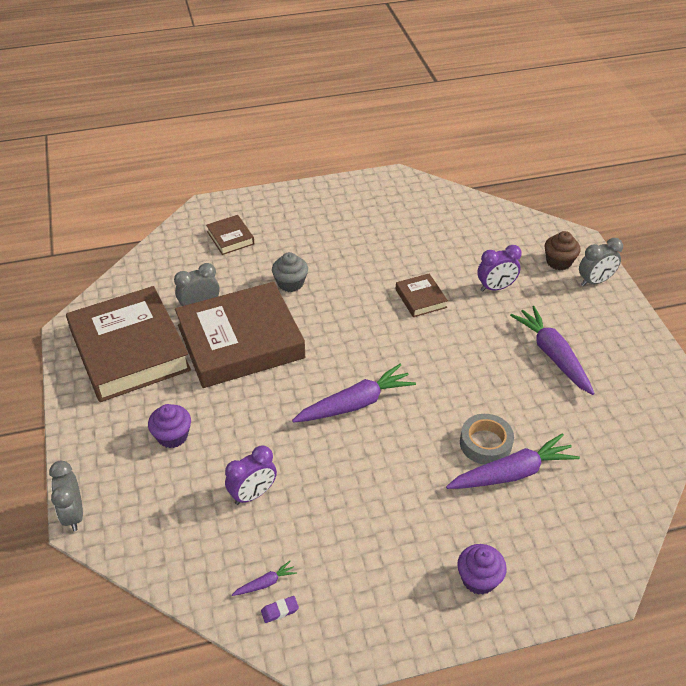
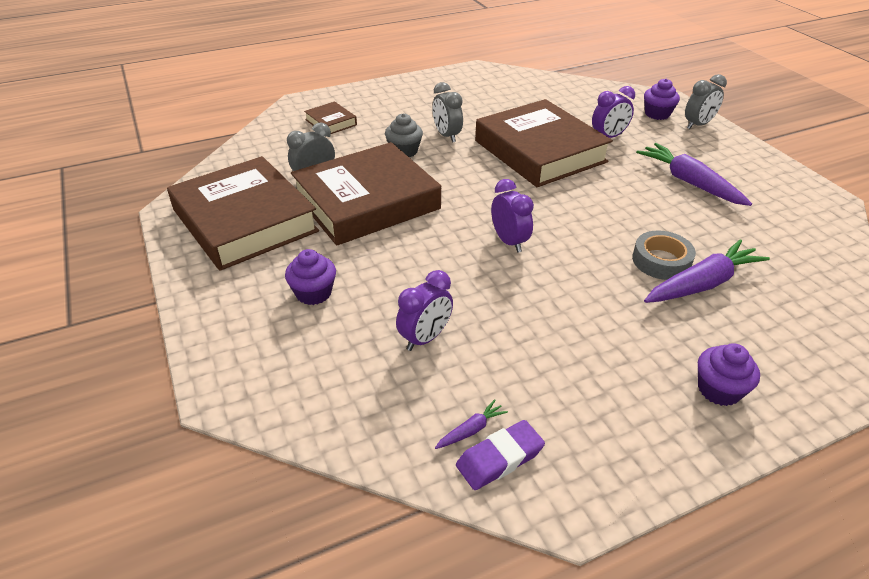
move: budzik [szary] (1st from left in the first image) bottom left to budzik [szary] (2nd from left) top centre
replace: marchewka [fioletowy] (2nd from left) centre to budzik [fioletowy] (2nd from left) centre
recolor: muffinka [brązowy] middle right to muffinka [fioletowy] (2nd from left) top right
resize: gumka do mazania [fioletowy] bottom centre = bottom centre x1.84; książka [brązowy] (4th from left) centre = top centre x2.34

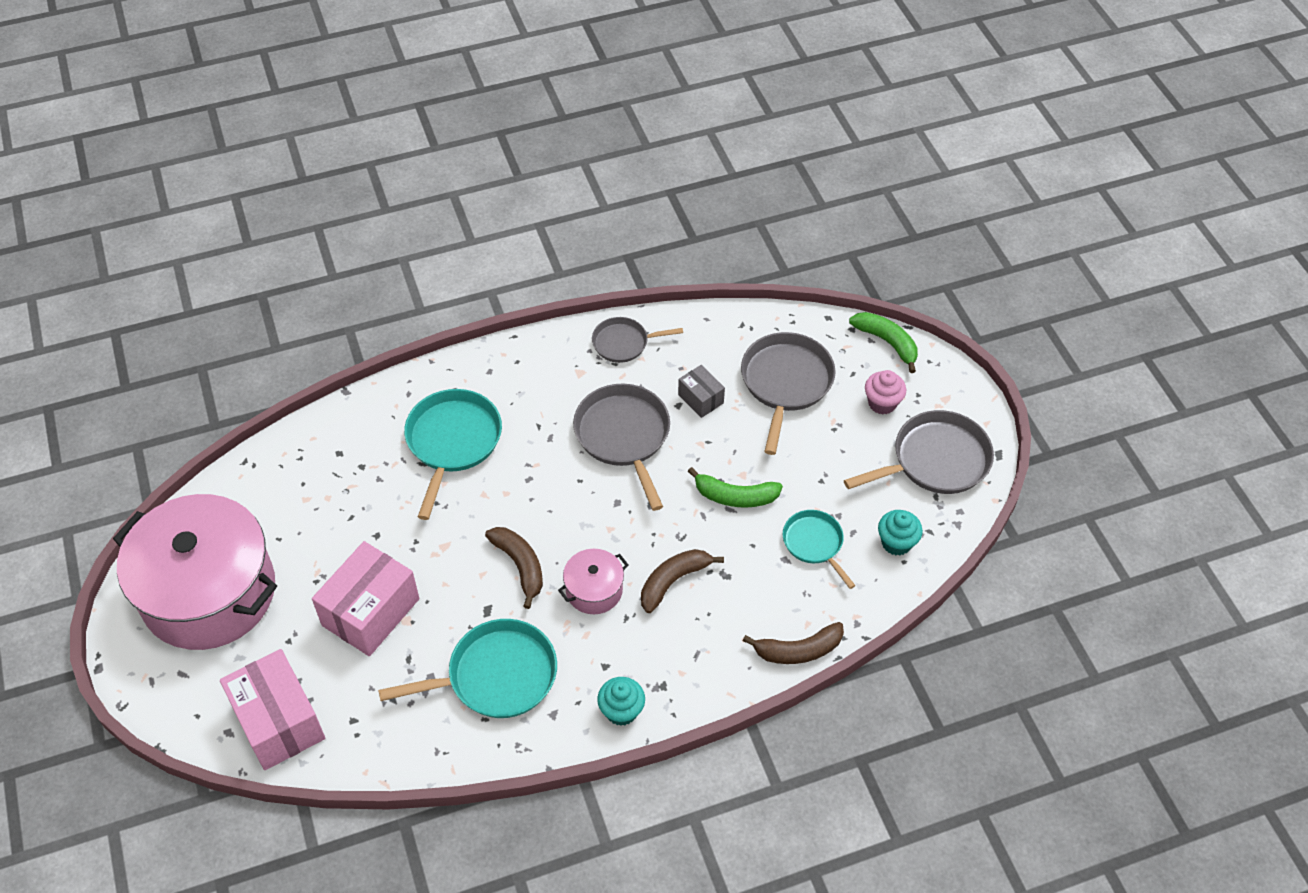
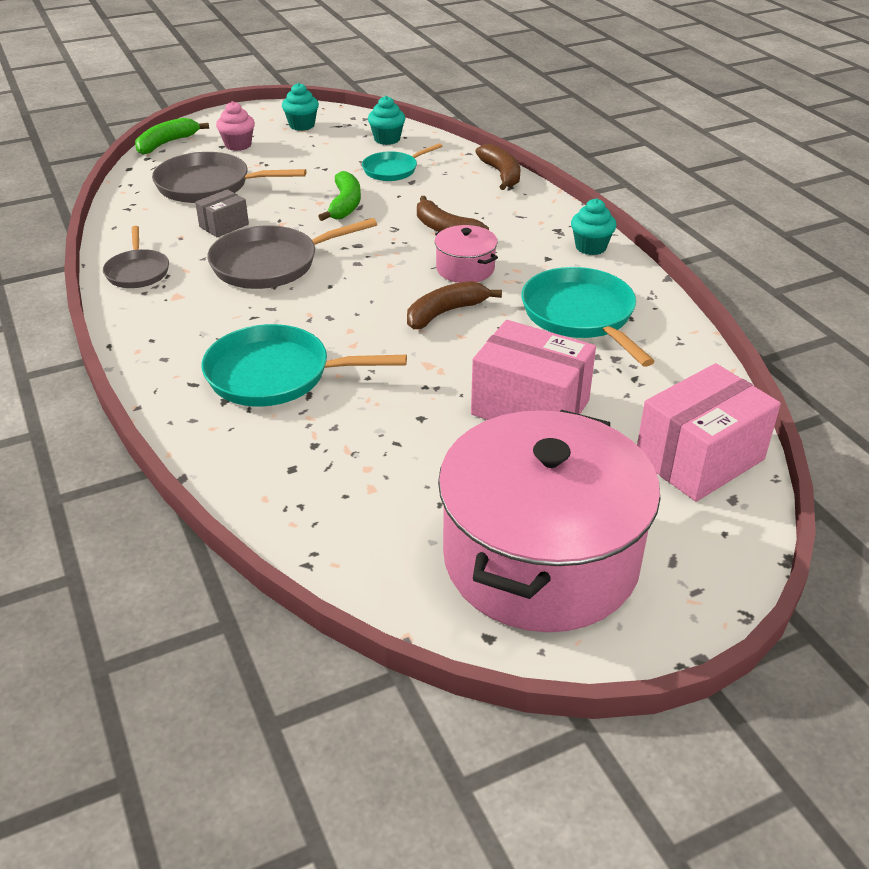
replace: patelnia [szary] (4th from left) middle right to muffinka [turkusowy] (1st from left) top centre

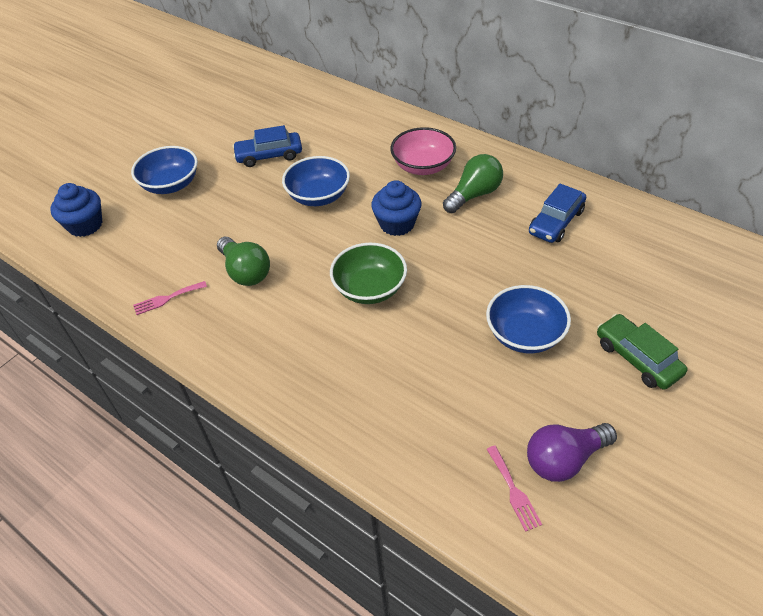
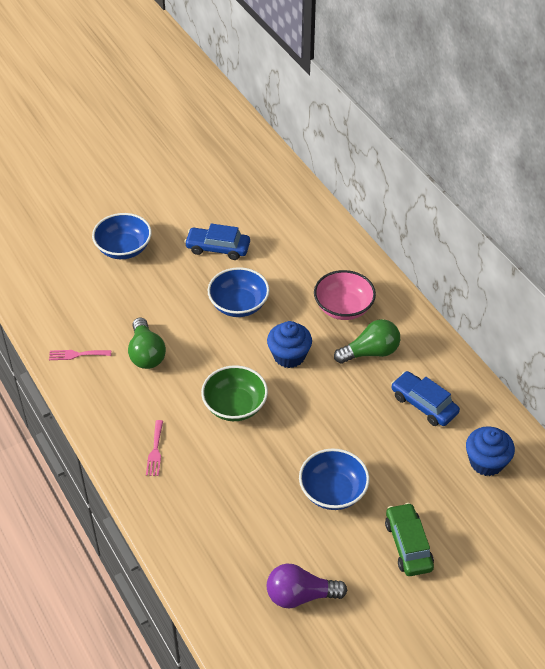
move: muffinka [niebieski] (1st from left in the first image) middle left to muffinka [niebieski] (2nd from left) bottom right; widelec [różowy] (2nd from left) bottom right to bottom left
rotate: samochód [niebieski] (2nd from left) middle right = middle right 75 degrees clockwise

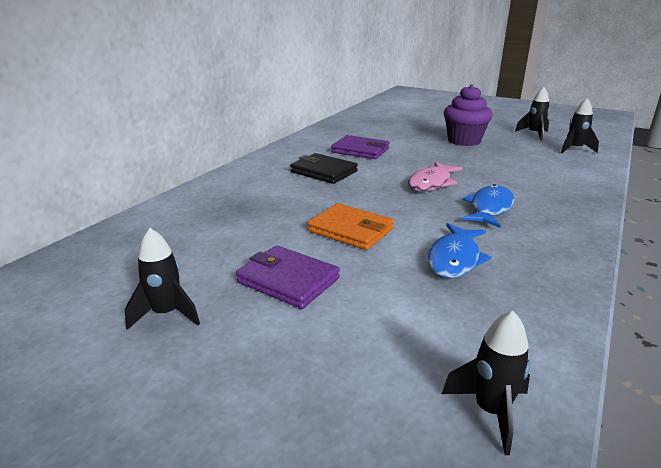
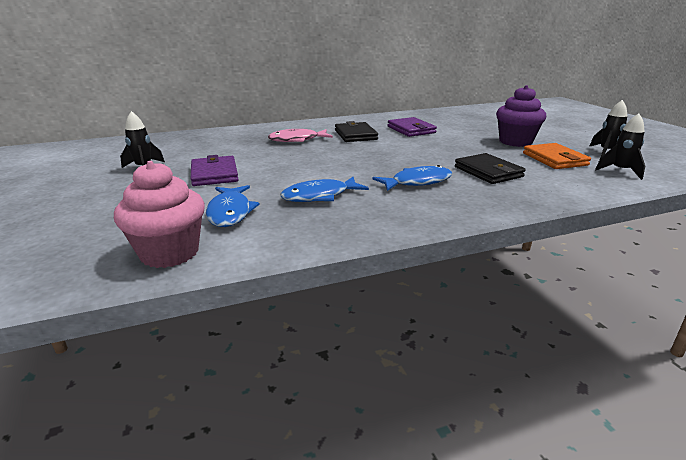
insert: ryba [niebieski] (1st from left) centre; portfel [czarny] (2nd from left) middle right
move: portfel [pomarańczowy] centre to middle right; ryba [różowy] centre to top centre
replace: rakieta [czarny] (2nd from left) bottom right to muffinka [różowy] middle left

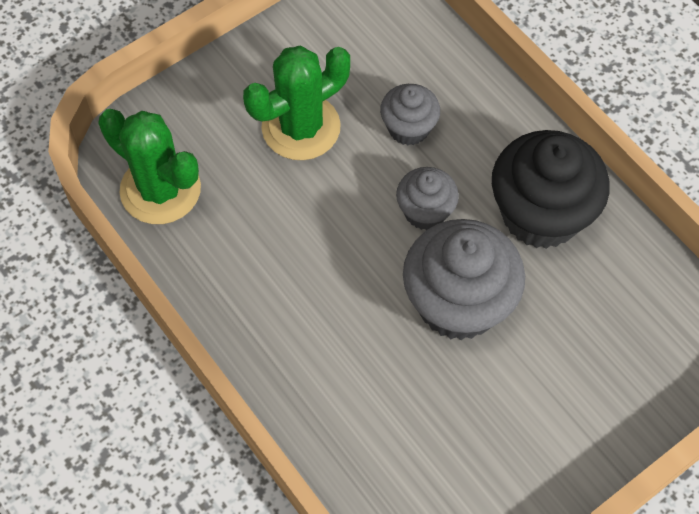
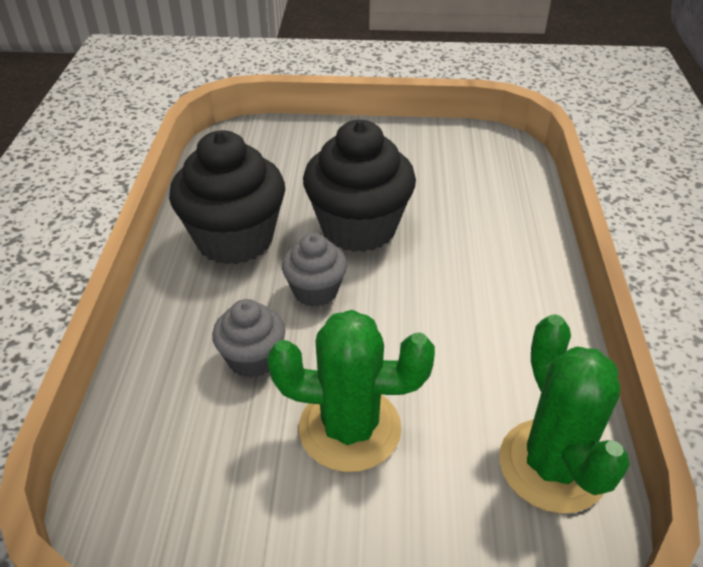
recolor: muffinka [szary] (3rd from left) centre to muffinka [czarny] (2nd from left) top centre

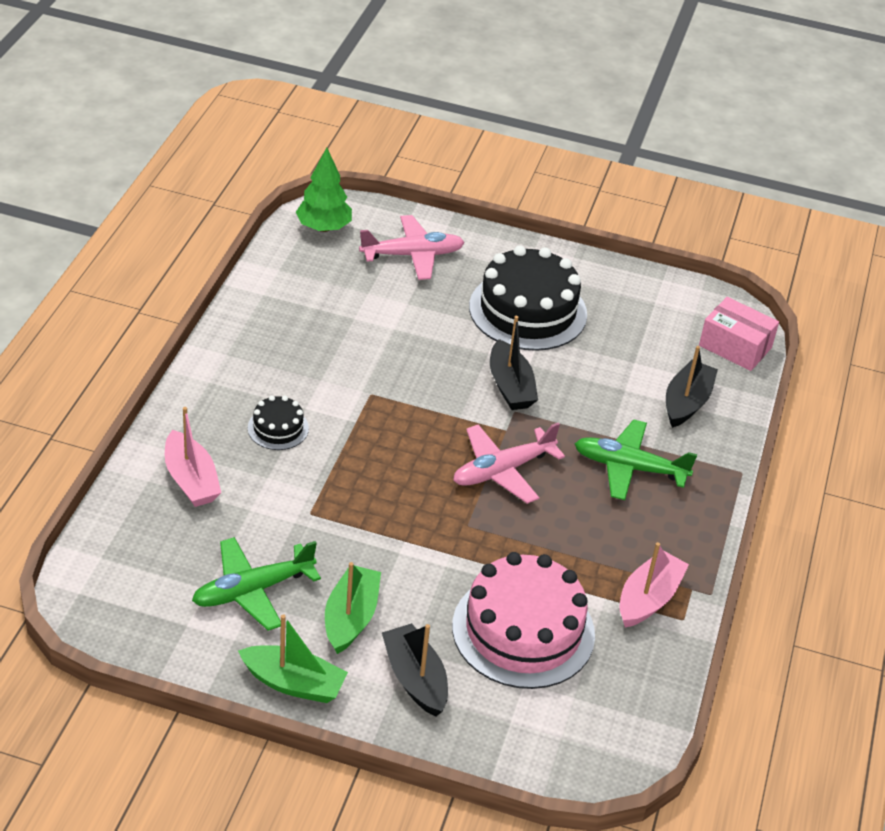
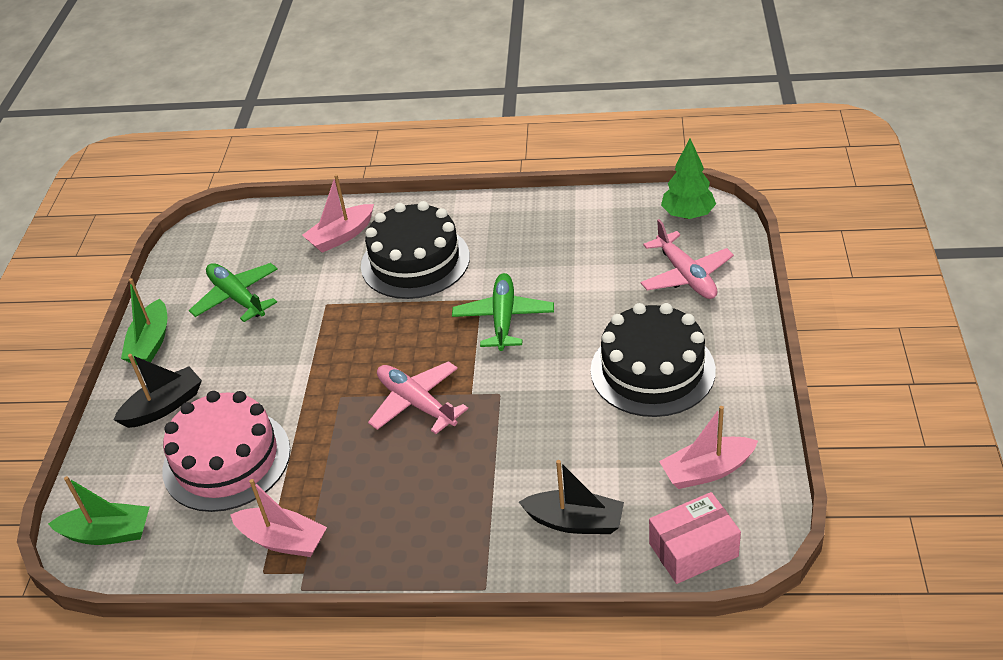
delete: łódka [czarny] (2nd from left) centre
insert: łódka [różowy] (3rd from left) bottom right
move: łódka [zielony] (2nd from left in the first image) bottom centre to łódka [zielony] (1st from left) bottom left; samolot [zielony] (2nd from left) middle right to centre
rotate: pudełko [różowy] middle right = bottom right 45 degrees clockwise
resize: tort [czarny] (1st from left) middle left = centre x2.13

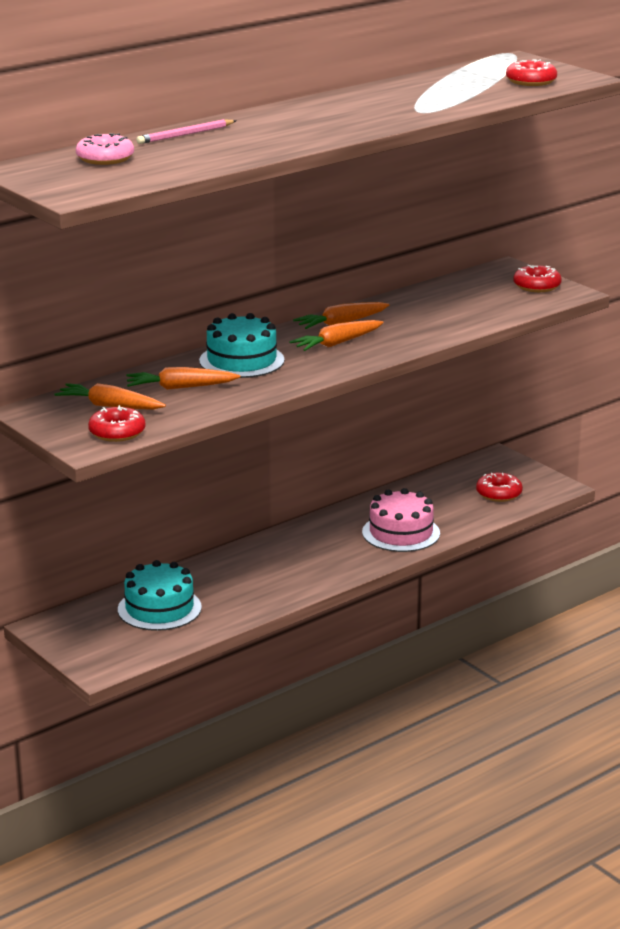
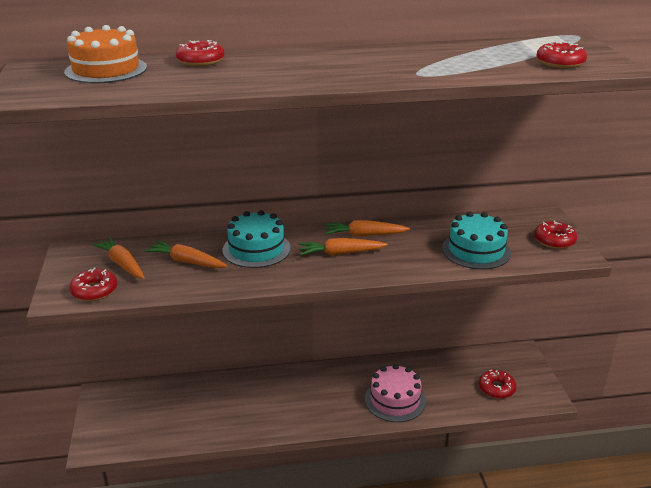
move: tort [turkusowy] (1st from left in the first image) middle left to tort [turkusowy] (2nd from left) middle right
replace: donut [różowy] top left to tort [pomarańczowy] top left; ołówek [różowy] top left to donut [czerwony] (2nd from left) top left

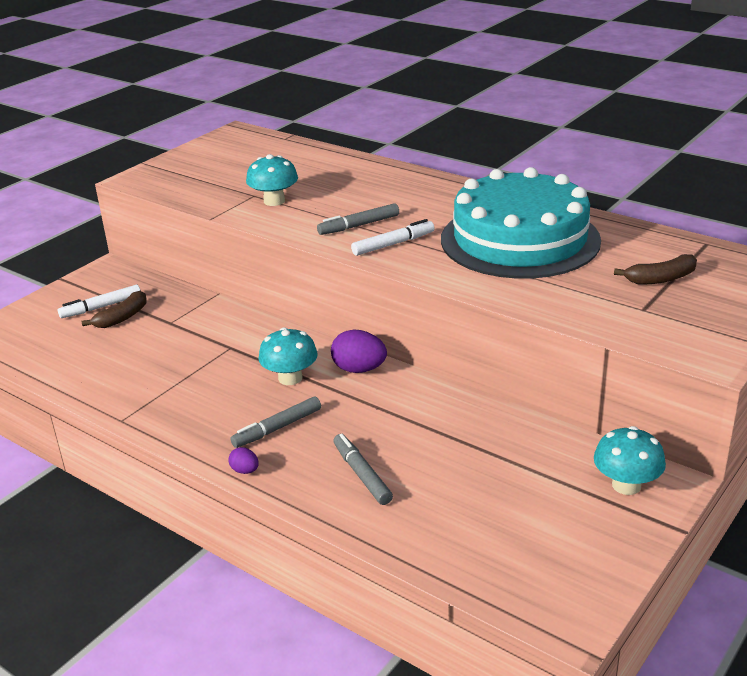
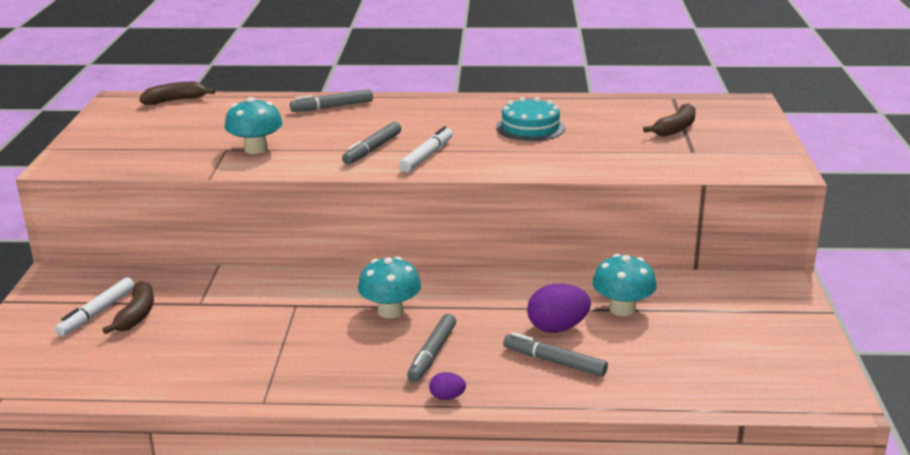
insert: banan [brązowy] (2nd from left) top left; flamaster [szary] (1st from left) top centre
move: jajko [fioletowy] (2nd from left) centre to bottom centre; grzyb [turkusowy] (3rd from left) bottom right to middle right
resize: tort [turkusowy] top right = top centre x0.45

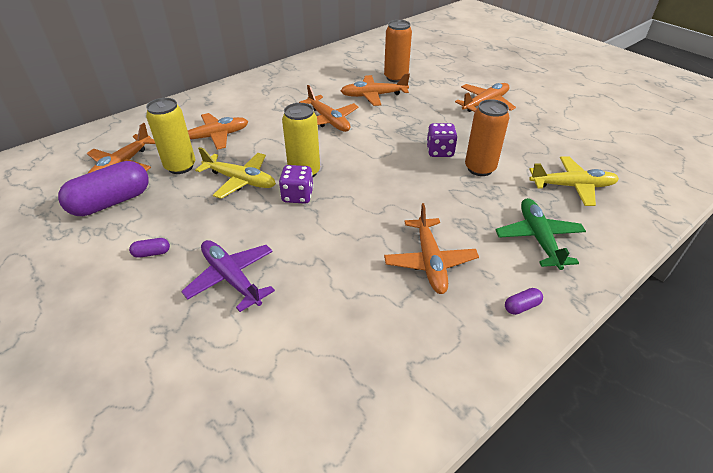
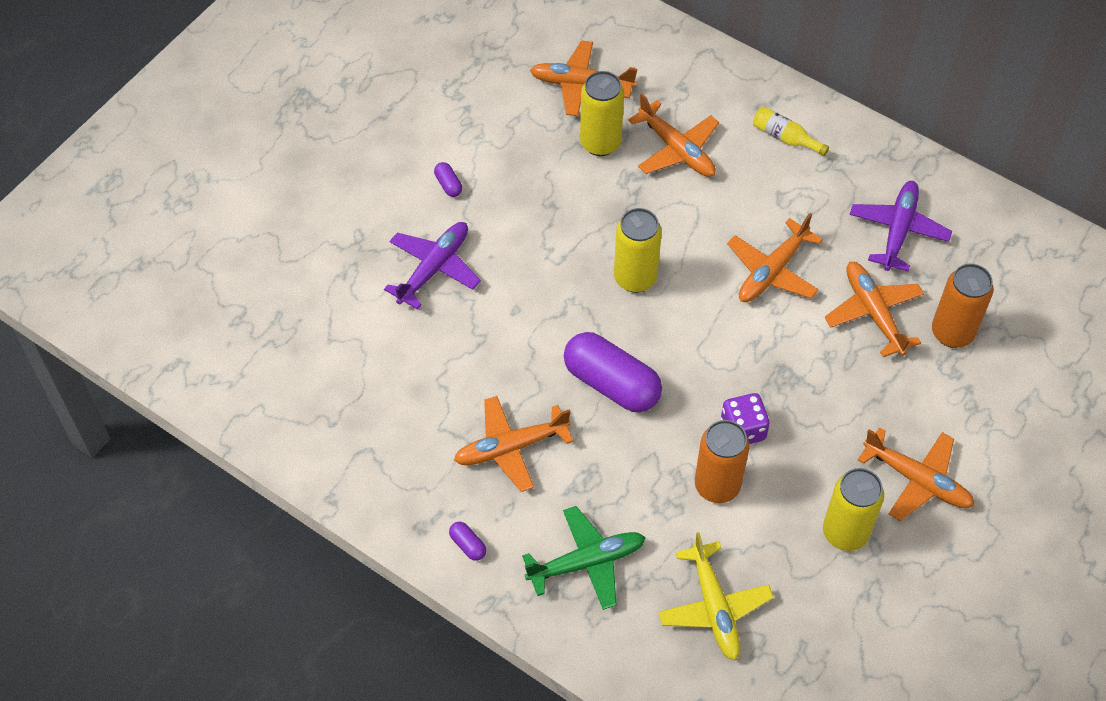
delete: samolot [żółty] (1st from left) middle left; kostka do gry [fioletowy] (1st from left) centre
insert: butelka [żółty] top right; puszka [żółty] (3rd from left) bottom right; samolot [fioletowy] (2nd from left) top right
move: kapsułka [fioletowy] (1st from left in the first image) middle left to kapsułka [fioletowy] (3rd from left) centre

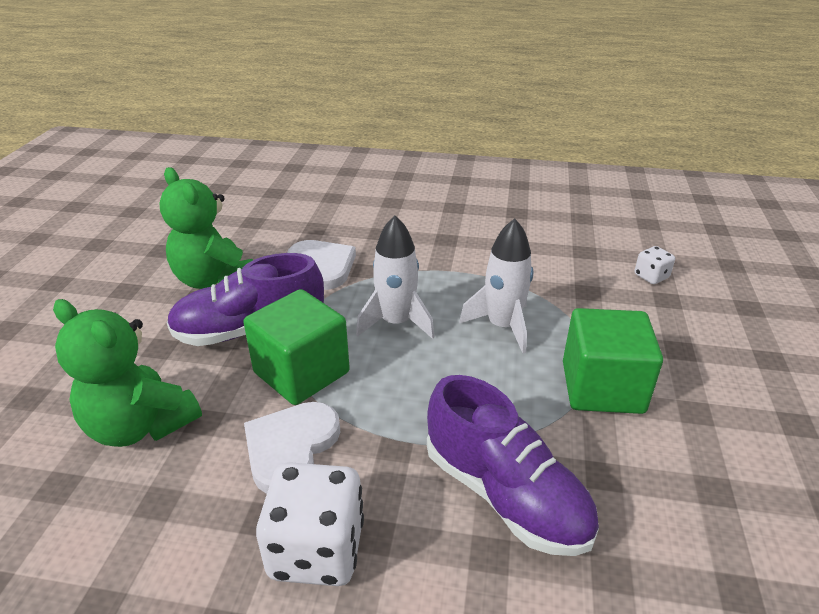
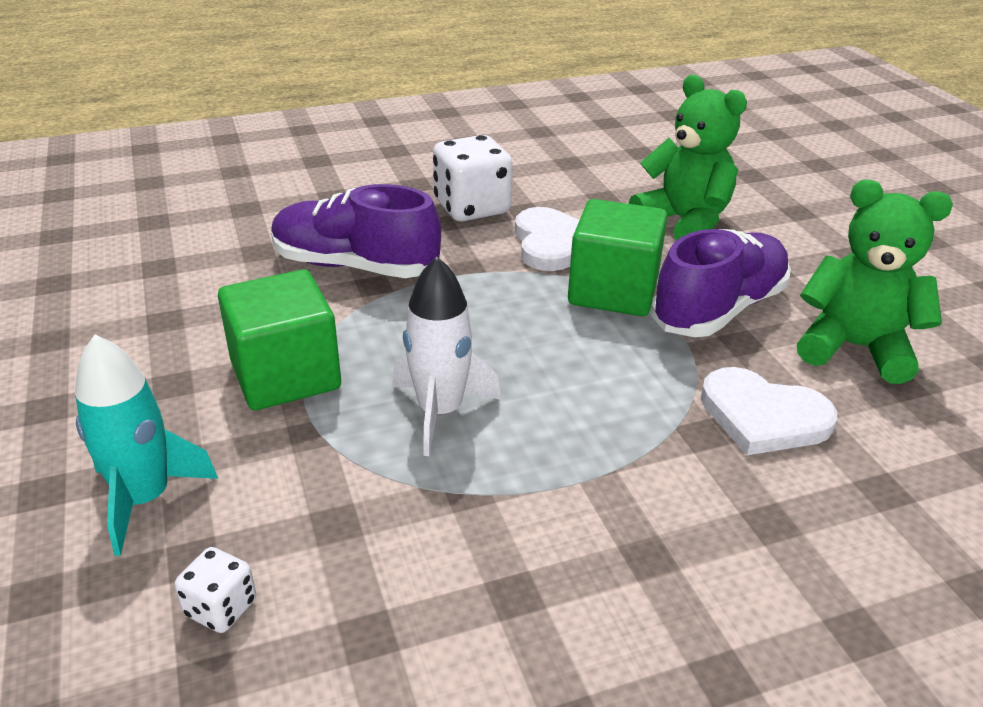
delete: rakieta [biały] (1st from left) centre
insert: rakieta [turkusowy] middle left
rotate: miś [zielony] (1st from left) middle left = top right 45 degrees clockwise

